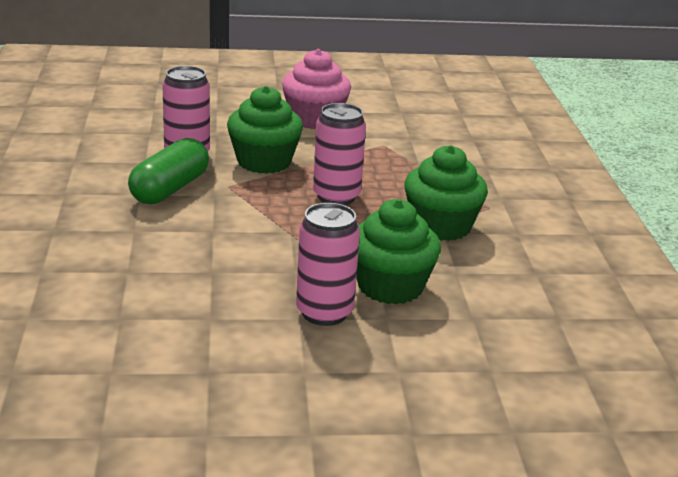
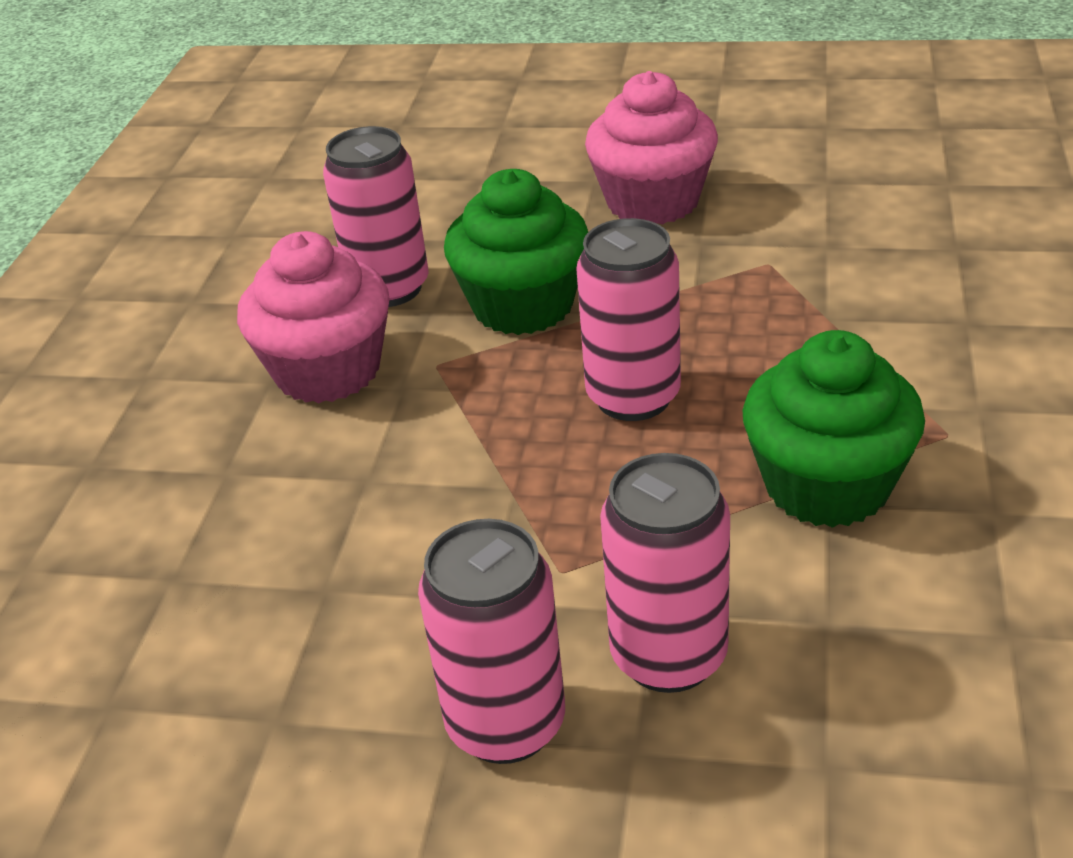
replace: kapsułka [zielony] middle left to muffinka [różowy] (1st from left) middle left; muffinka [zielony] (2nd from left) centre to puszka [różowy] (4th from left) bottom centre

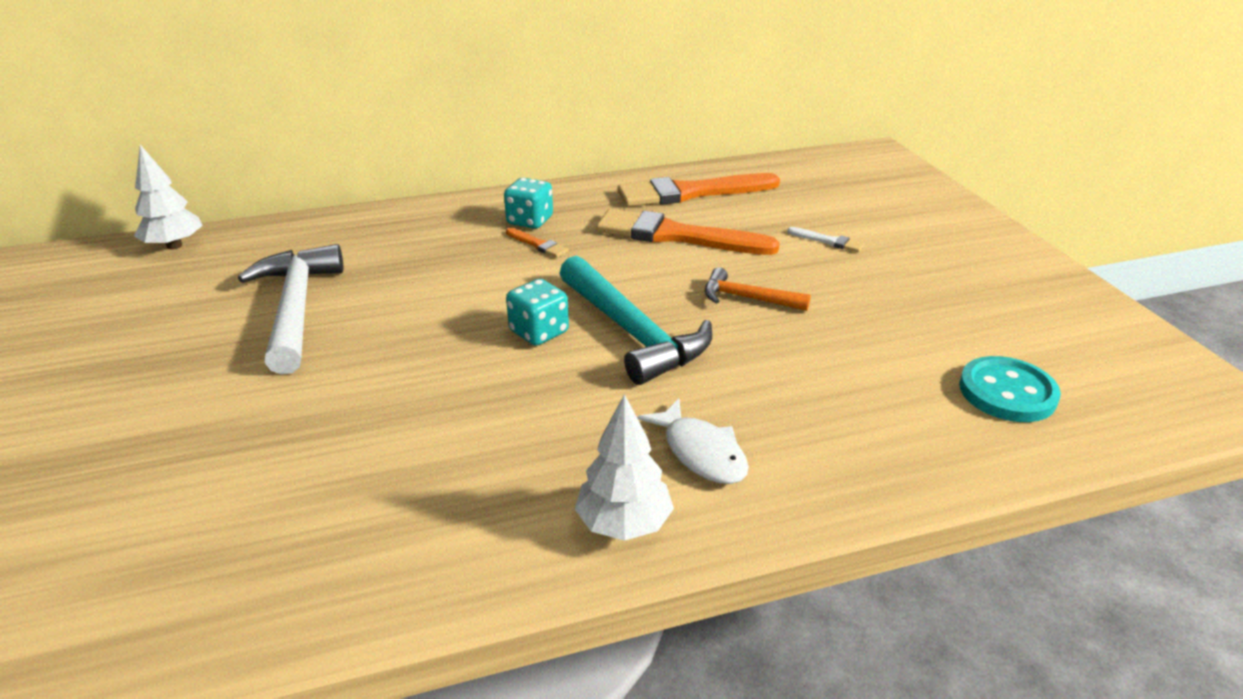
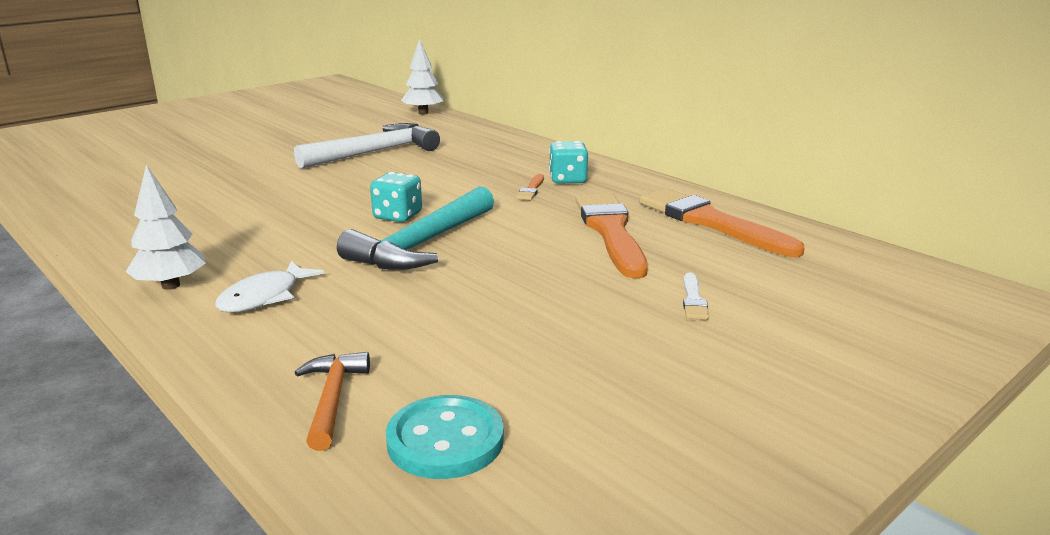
move: młotek [pomarańczowy] centre to bottom left

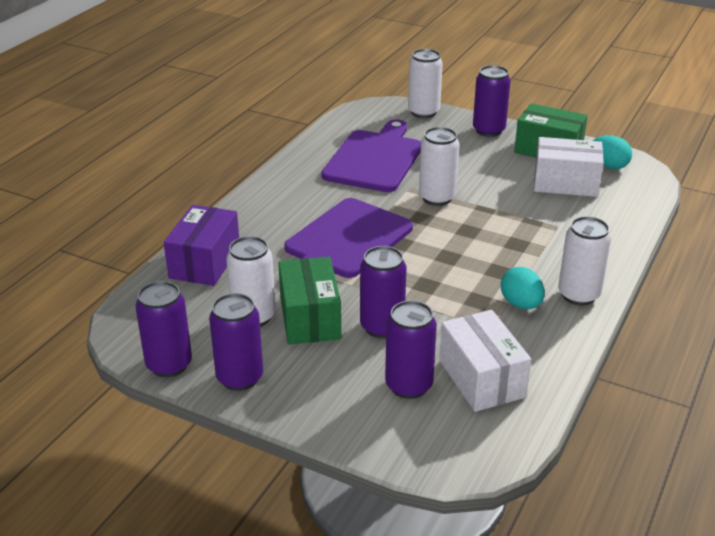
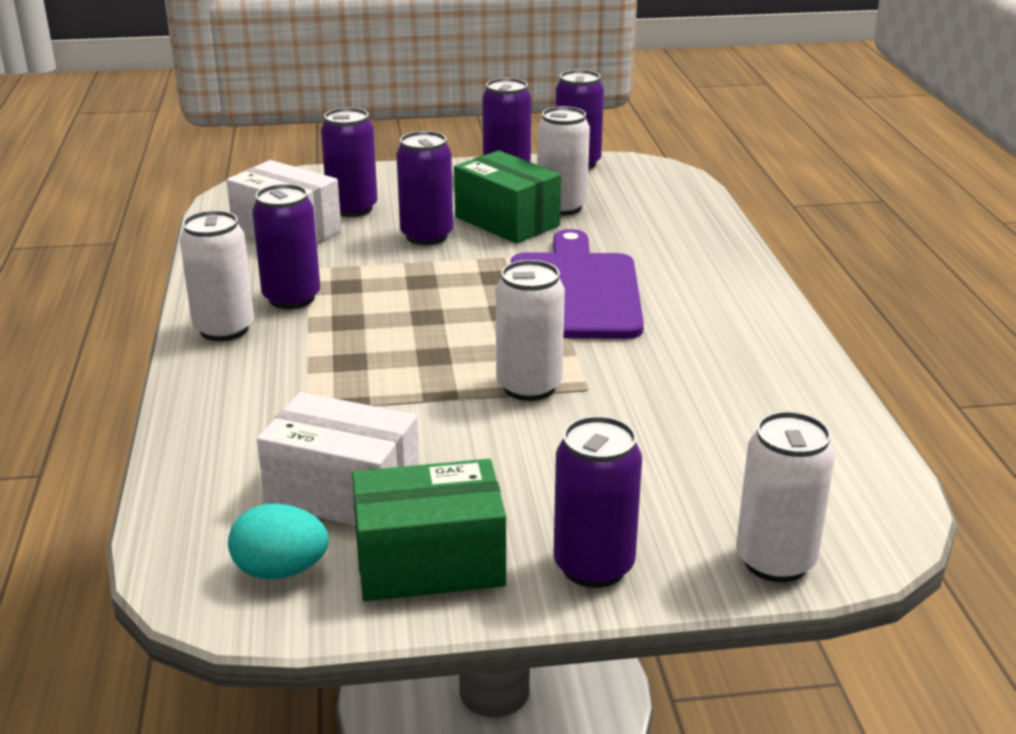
delete: pudełko [fioletowy] middle left; deska do krojenia [fioletowy] (2nd from left) top centre
replace: jajko [turkusowy] (1st from left) middle right to puszka [fioletowy] (1st from left) middle left
rotate: pudełko [biały] (2nd from left) top right = middle left 45 degrees clockwise

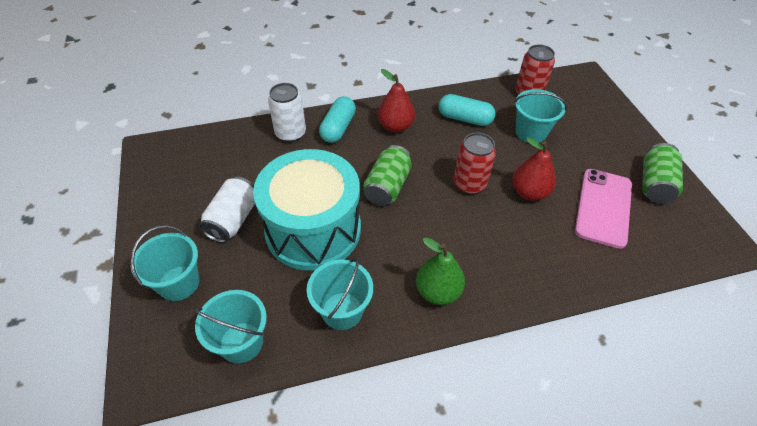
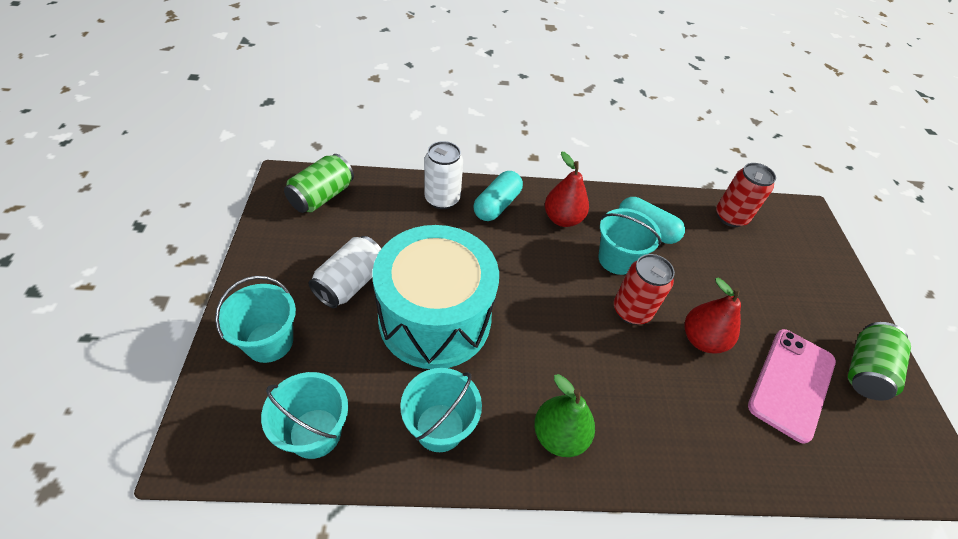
move: puszka [zielony] (1st from left) centre to middle left; wiadro [turkusowy] (4th from left) top right to centre

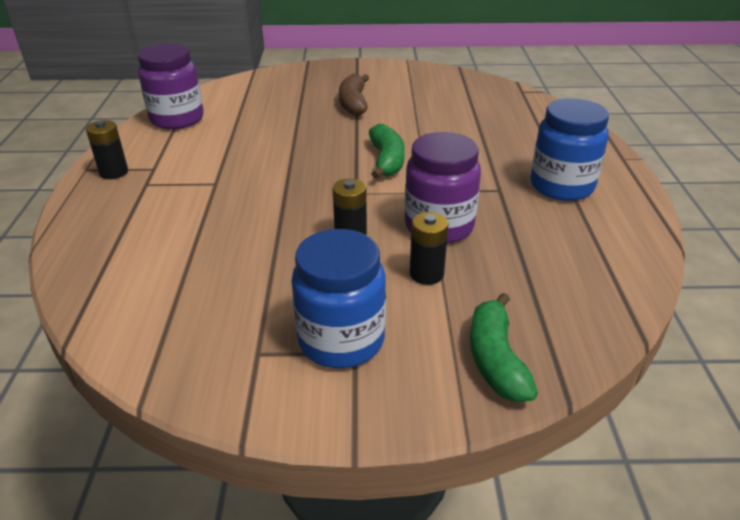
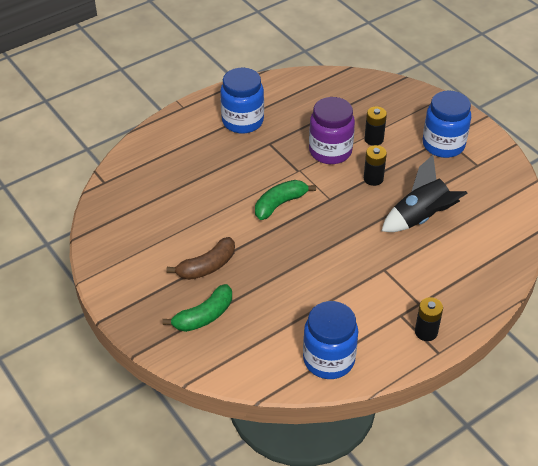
insert: rakieta [czarny] middle right
move: banan [zielony] (2nd from left in the first image) bottom right to banan [zielony] (1st from left) centre
recolor: słoik [fioletowy] (1st from left) top left to słoik [niebieski] (2nd from left) bottom centre

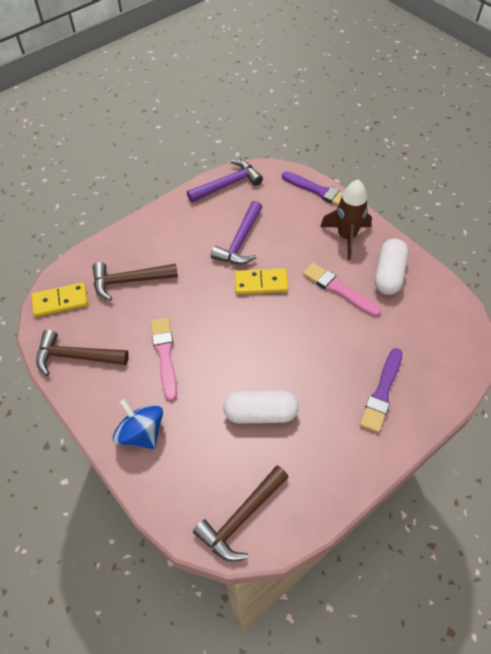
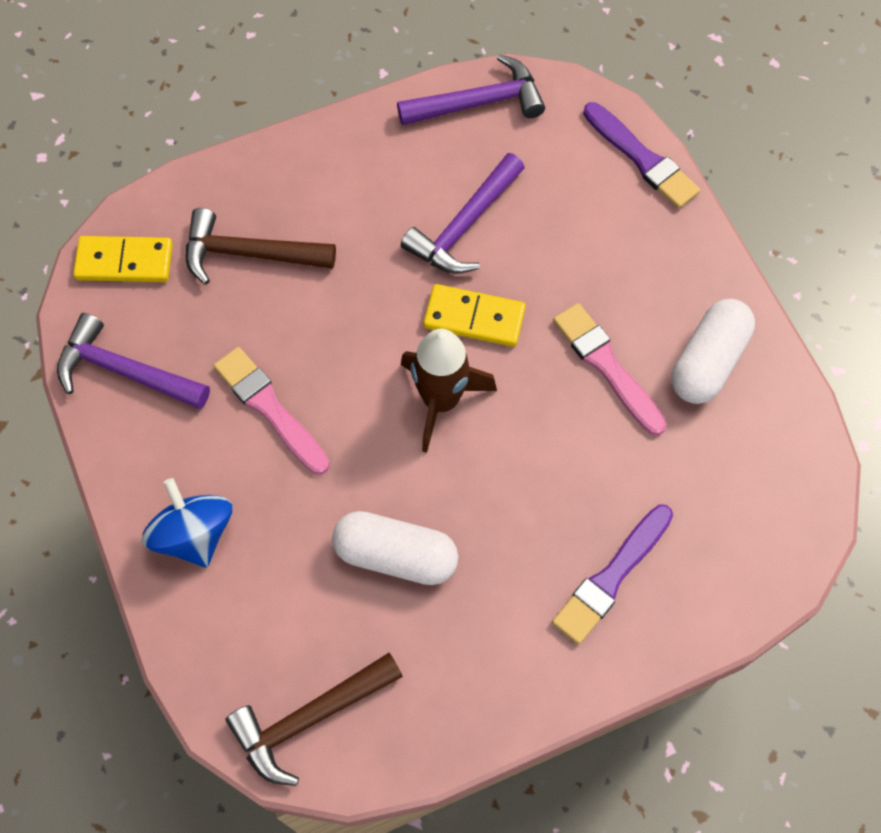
move: rakieta [brązowy] middle right to centre
recolor: młotek [brązowy] (1st from left) middle left to młotek [fioletowy] (1st from left) middle left
rotate: pędzel [różowy] (1st from left) centre = middle left 45 degrees counterclockwise

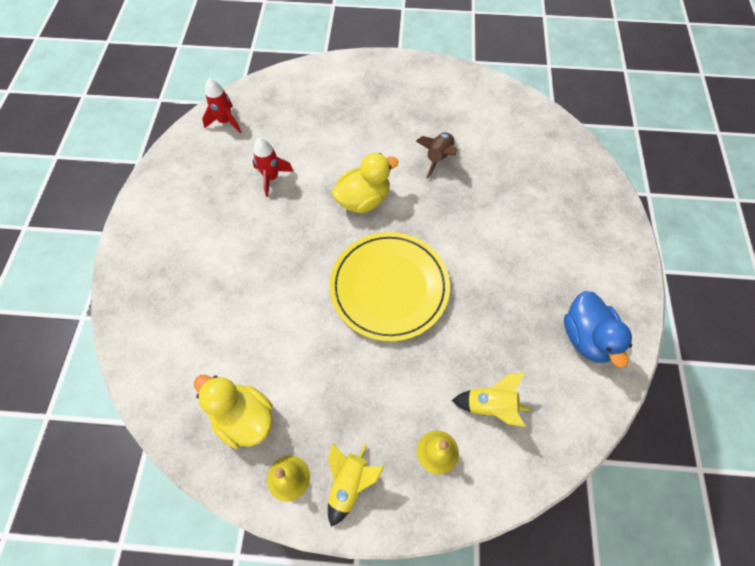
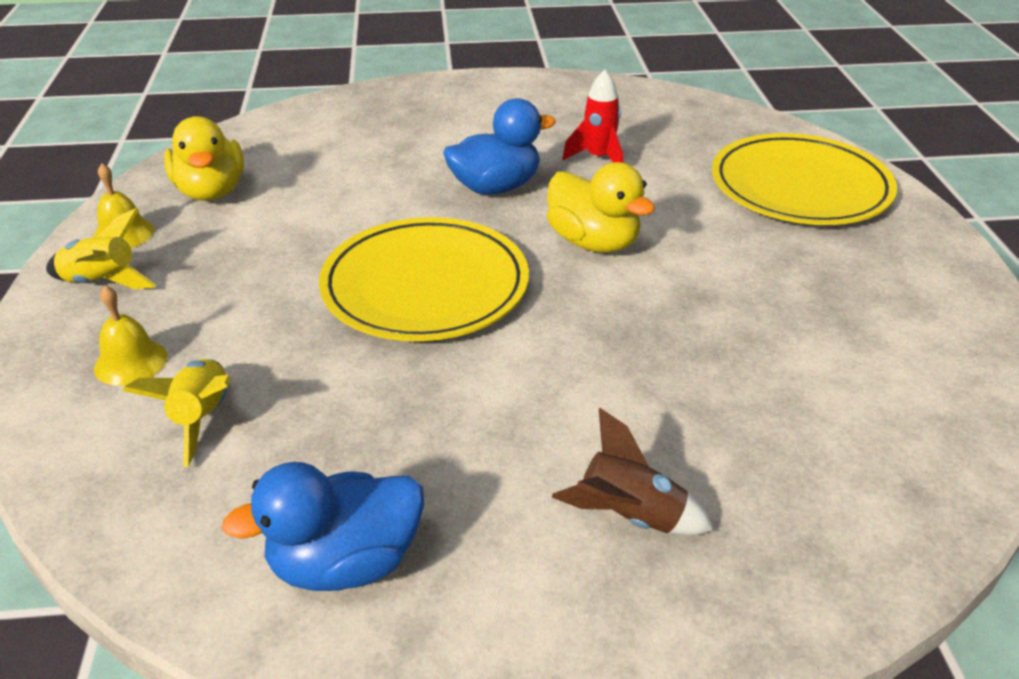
delete: rakieta [czerwony] (1st from left) top left
insert: kaczka [niebieski] (2nd from left) top centre; talerz [żółty] (2nd from left) top right
move: rakieta [brązowy] top centre to bottom centre
rotate: kaczka [żółty] (1st from left) bottom left = top left 135 degrees clockwise

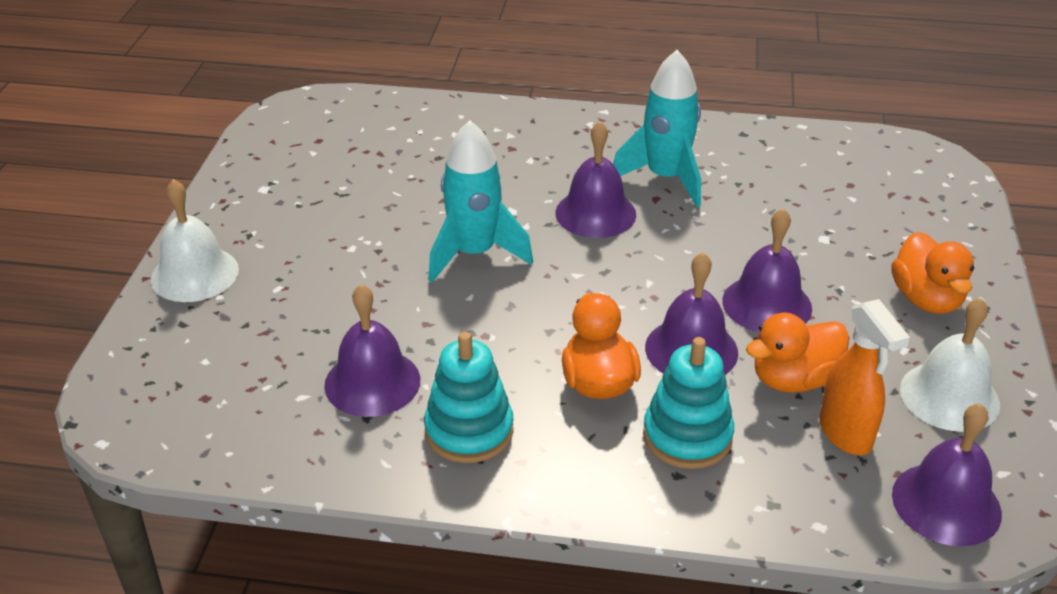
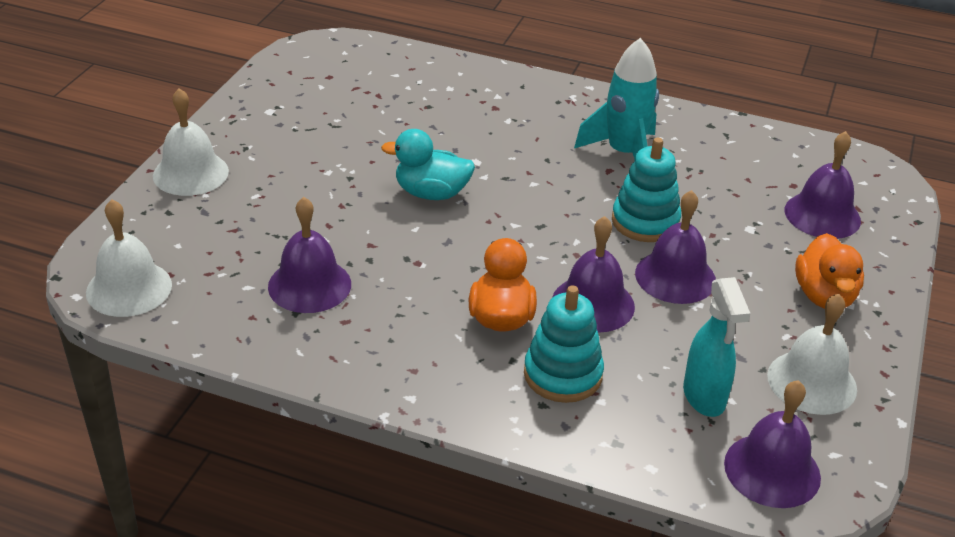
delete: kaczka [pomarańczowy] (2nd from left) middle right
insert: dzwonek [biały] (1st from left) middle left
move: zabawka nakładanka [turkusowy] (1st from left in the first image) bottom centre to zabawka nakładanka [turkusowy] (2nd from left) middle right; dzwonek [fioletowy] (2nd from left in the first image) top centre to dzwonek [fioletowy] (5th from left) middle right
replace: rakieta [turkusowy] (1st from left) centre to kaczka [turkusowy] top centre
recolor: spryskiwacz [pomarańczowy] middle right to spryskiwacz [turkusowy] middle right

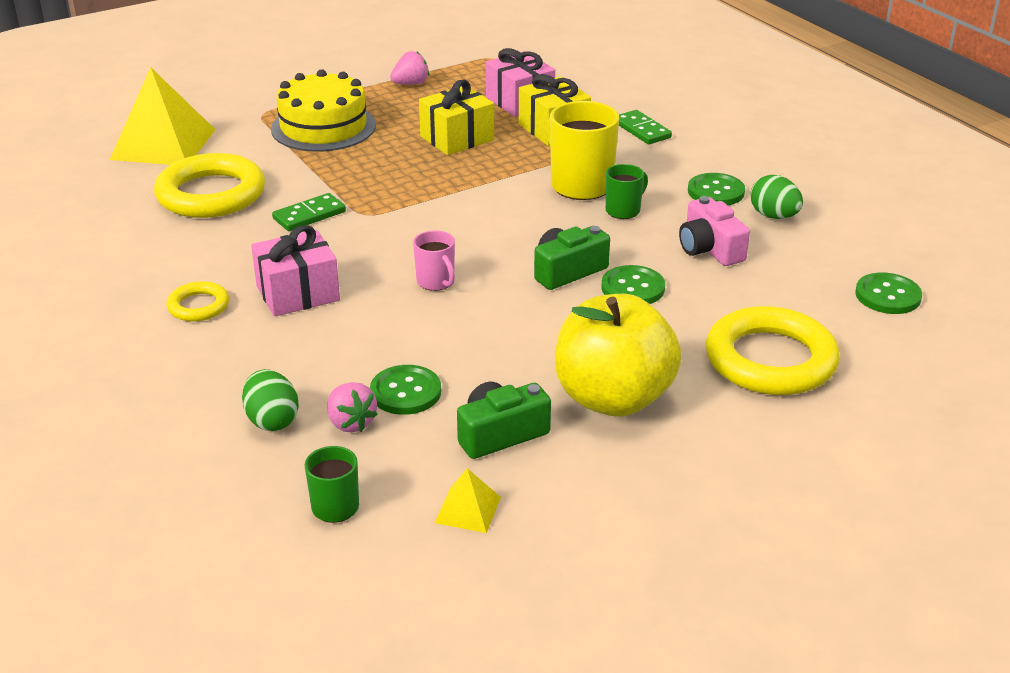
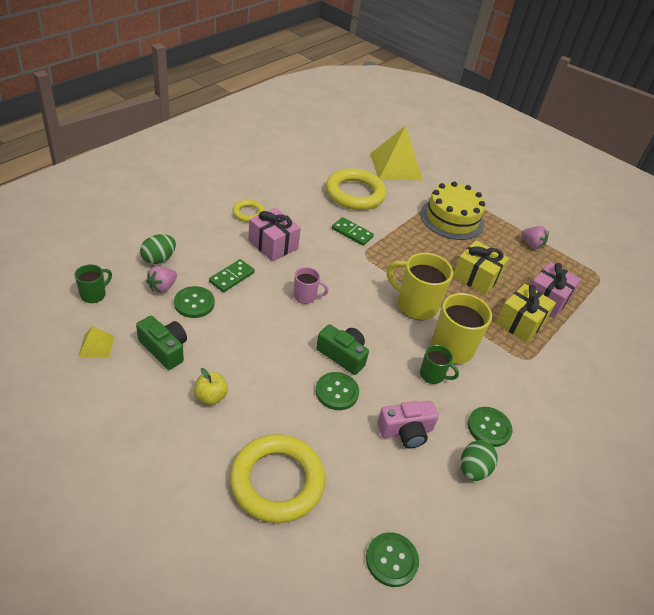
insert: kubek [żółty] (1st from left) centre
move: kostka domina [zielony] (2nd from left in the first image) top centre to kostka domina [zielony] (1st from left) centre
rotate: kubek [różowy] centre = centre 120 degrees counterclockwise; aparat fotograficzny [różowy] middle right = bottom centre 150 degrees counterclockwise
resize: jabłko [żółty] centre = middle left x0.42

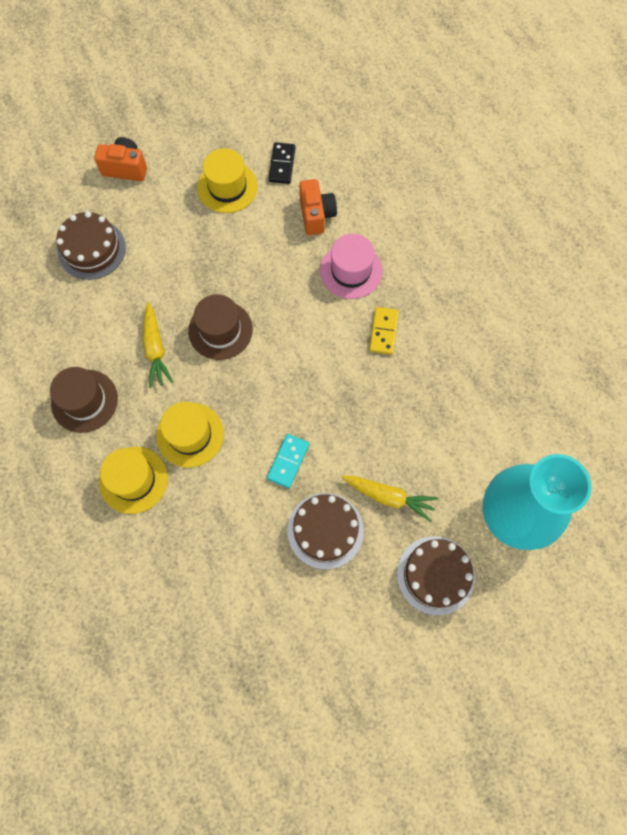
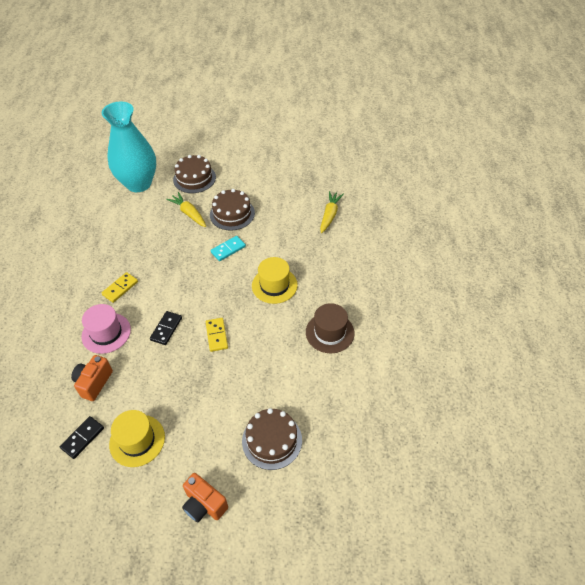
delete: kapelusz [żółty] (1st from left) middle left
insert: kostka domina [czarny] (2nd from left) middle left
move: marchewka [żółty] (1st from left in the first image) middle left to marchewka [żółty] (2nd from left) centre
replace: kapelusz [brązowy] (2nd from left) centre to kostka domina [żółty] (2nd from left) centre

